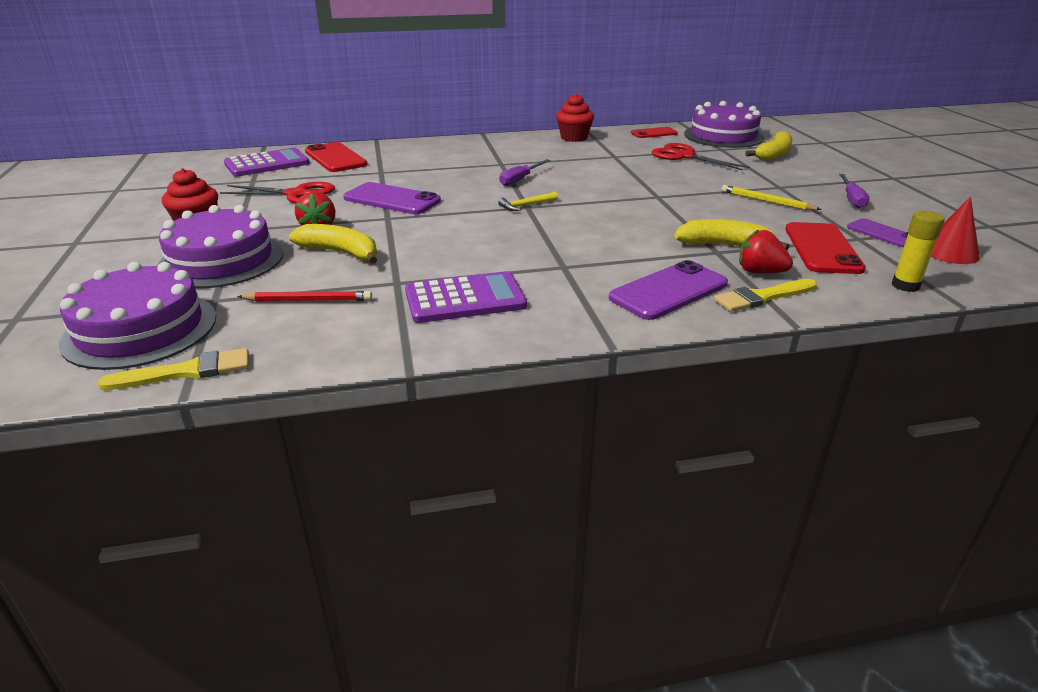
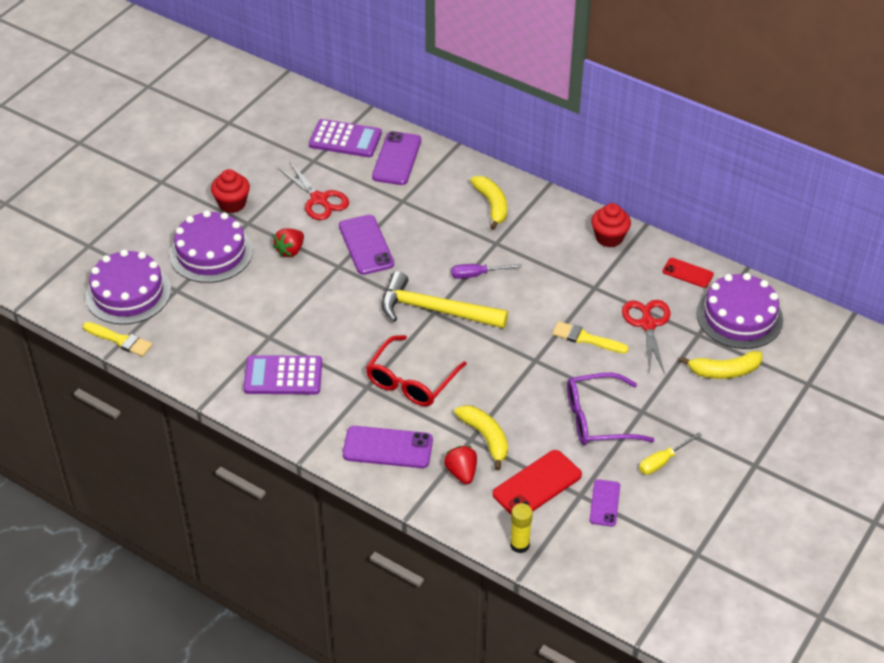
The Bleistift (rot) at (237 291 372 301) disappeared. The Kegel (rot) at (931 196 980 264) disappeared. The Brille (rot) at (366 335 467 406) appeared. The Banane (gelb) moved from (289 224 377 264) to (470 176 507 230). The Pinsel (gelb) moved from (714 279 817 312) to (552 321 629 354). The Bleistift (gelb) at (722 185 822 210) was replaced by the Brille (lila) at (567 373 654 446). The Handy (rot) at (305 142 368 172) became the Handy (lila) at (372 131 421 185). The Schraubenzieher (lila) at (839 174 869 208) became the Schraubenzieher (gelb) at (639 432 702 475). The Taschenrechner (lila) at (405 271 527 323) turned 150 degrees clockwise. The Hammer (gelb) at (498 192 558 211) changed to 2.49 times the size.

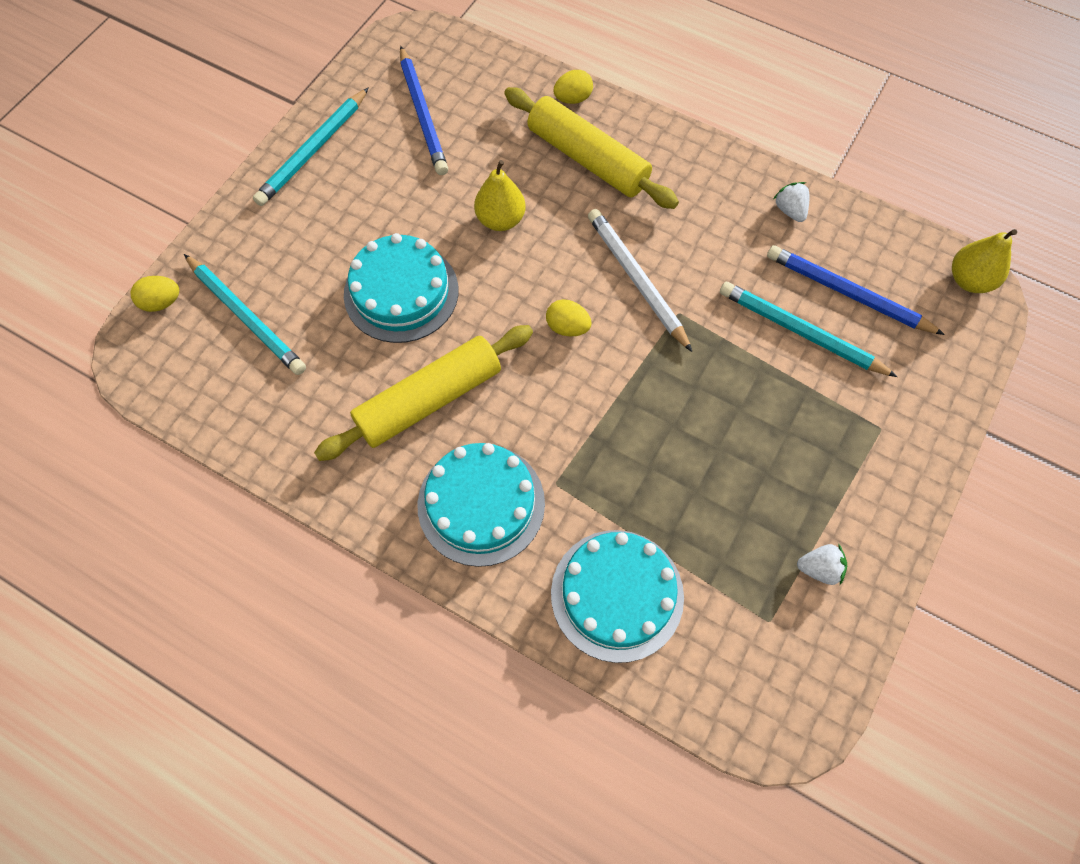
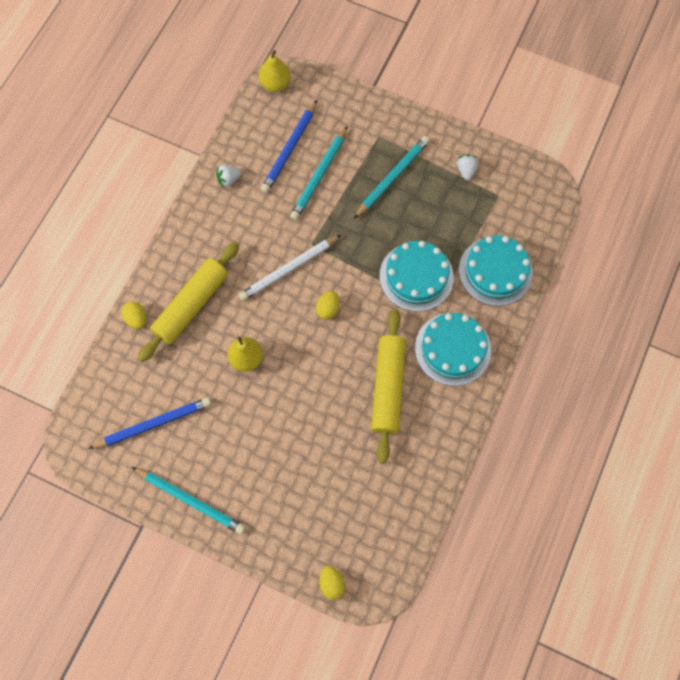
The Bleistift (türkis) moved from (184 254 306 375) to (354 136 430 219). The Kuchen (türkis) moved from (344 233 458 343) to (380 241 454 312). The Nudelholz (gelb) at (314 325 533 461) turned 45 degrees clockwise.

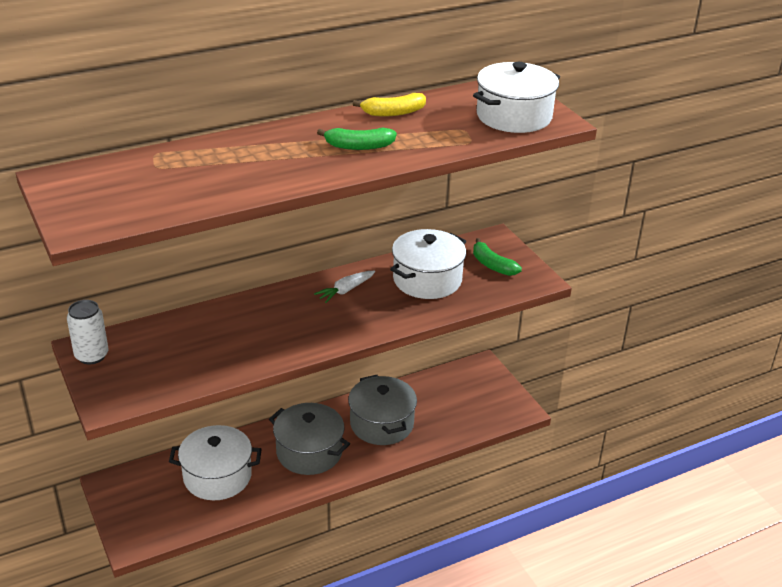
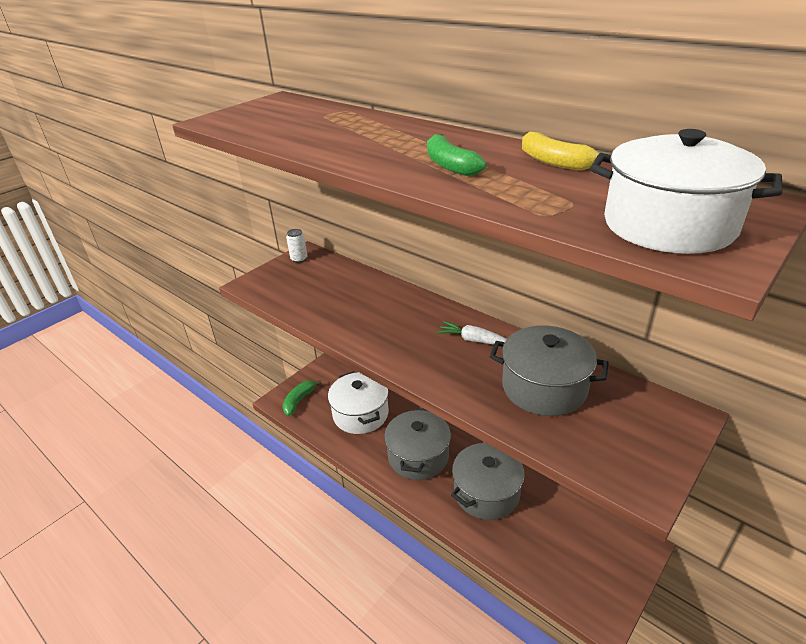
The Banane (grün) moved from (473 238 522 276) to (282 380 321 416). The Kochtopf (weiß) at (390 229 466 299) became the Kochtopf (grau) at (489 326 609 416). The Dose (weiß) at (67 300 109 365) changed to 0.66 times the size.

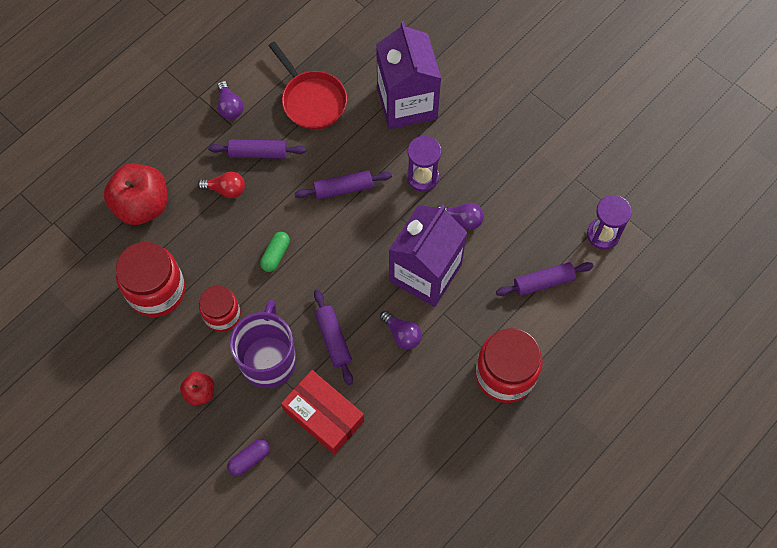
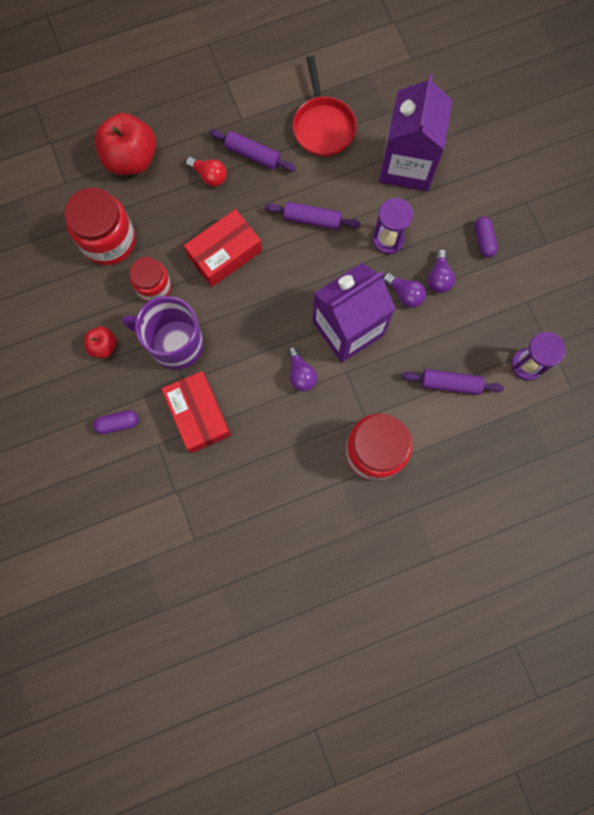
The Nudelholz (lila) at (314 289 353 385) disappeared. The Kapsel (lila) at (475 216 498 258) appeared. The Glühbirne (lila) moved from (217 81 243 120) to (428 249 455 293). The Kapsel (grün) at (260 232 290 272) was replaced by the Schachtel (rot) at (184 209 262 287). The Tasse (lila) at (230 300 296 388) turned 105 degrees counterclockwise.

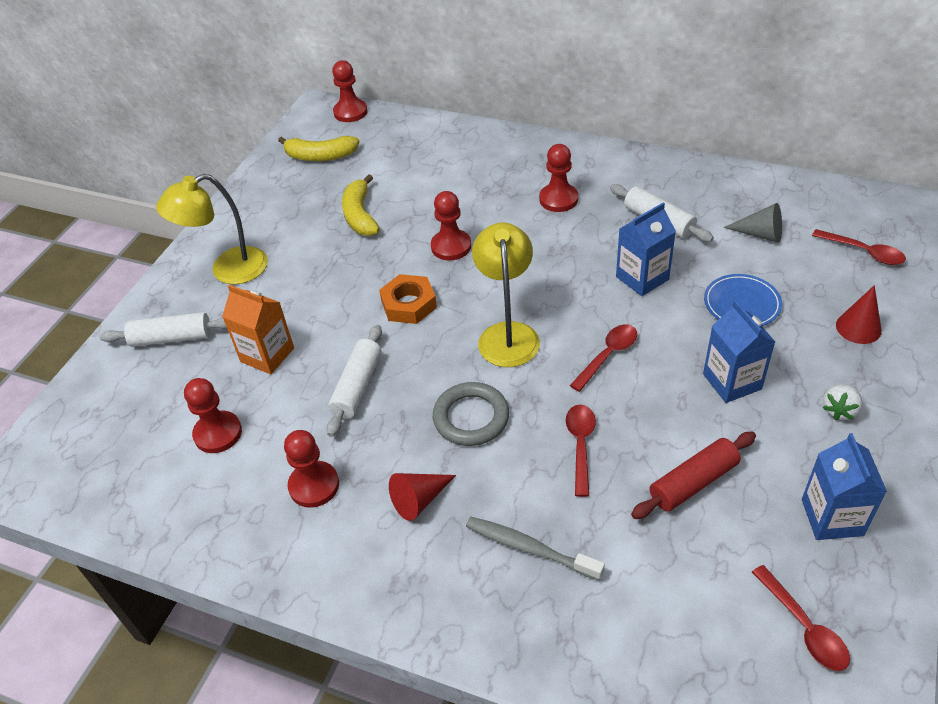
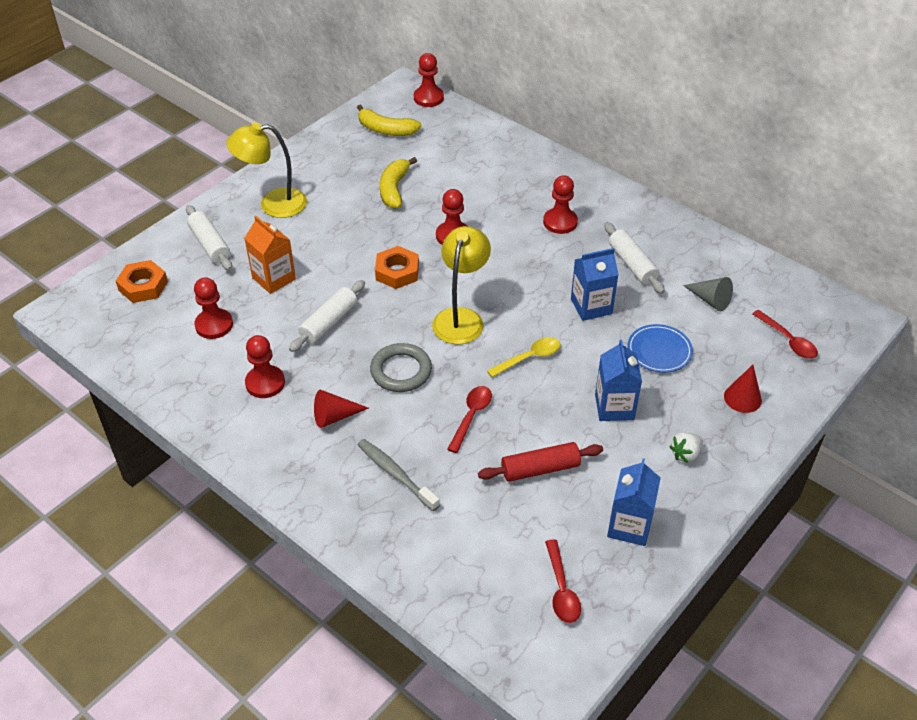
The Sechskantmutter (orange) at (116 260 168 303) appeared. The Löffel (rot) at (570 325 637 392) became the Löffel (gelb) at (487 337 560 377). The Nudelholz (weiß) at (100 312 227 347) turned 45 degrees clockwise.

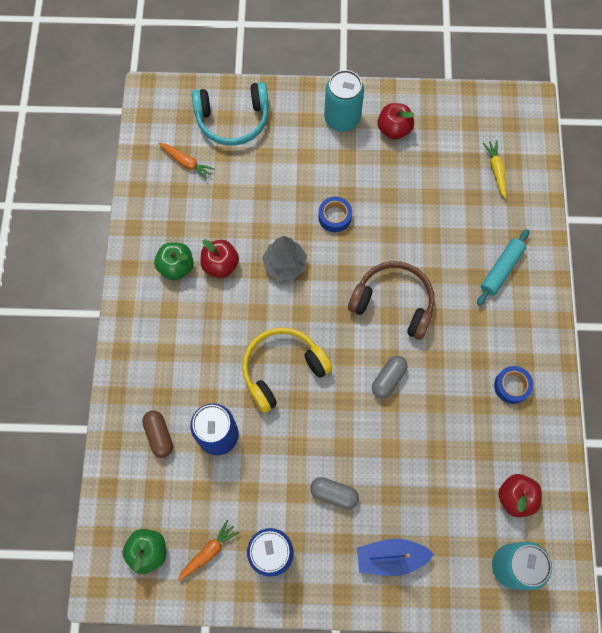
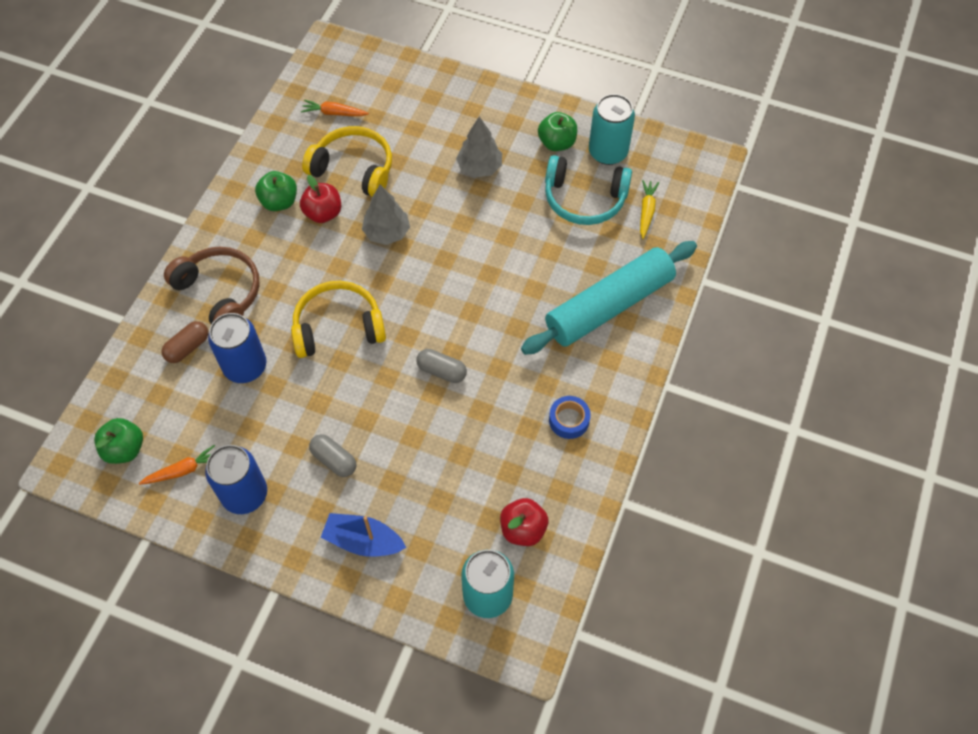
The Klebeband (blau) at (318 197 352 232) disappeared. The Kopfhörer (gelb) at (302 126 392 197) appeared. The Baum (grau) at (456 117 502 177) appeared. The Kopfhörer (türkis) moved from (192 82 269 146) to (545 155 632 225). The Dose (türkis) moved from (324 70 364 132) to (589 94 635 165). The Kopfhörer (braun) moved from (348 261 434 340) to (164 247 260 324). The Apfel (rot) at (377 103 415 140) became the Apfel (grün) at (538 112 577 151). The Kapsel (braun) at (142 410 173 458) turned 45 degrees clockwise. The Karotte (orange) at (158 143 215 180) turned 135 degrees clockwise. The Kapsel (grau) at (372 356 408 399) turned 60 degrees clockwise. The Nudelholz (türkis) at (477 229 529 306) changed to 1.99 times the size.

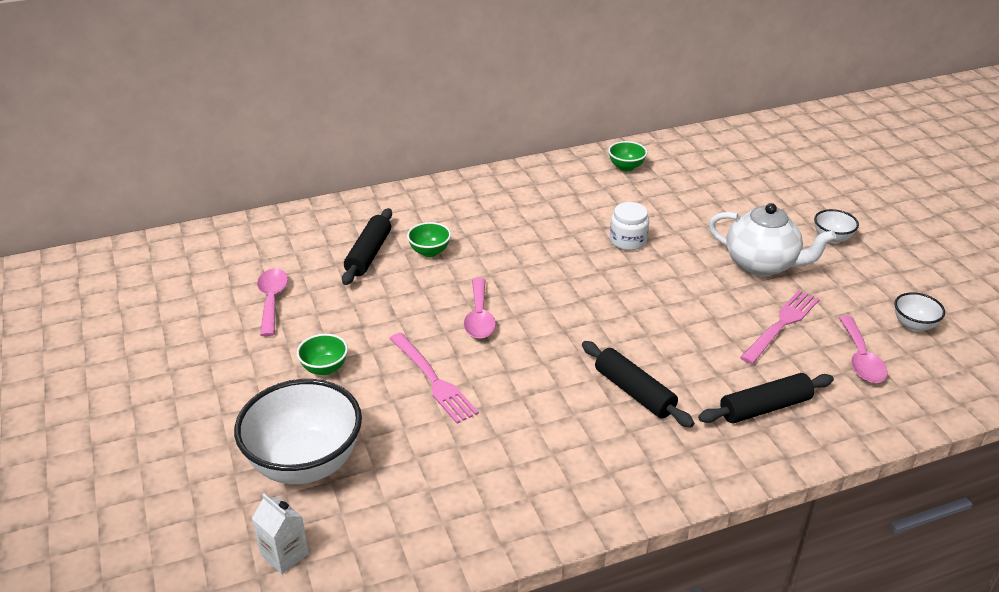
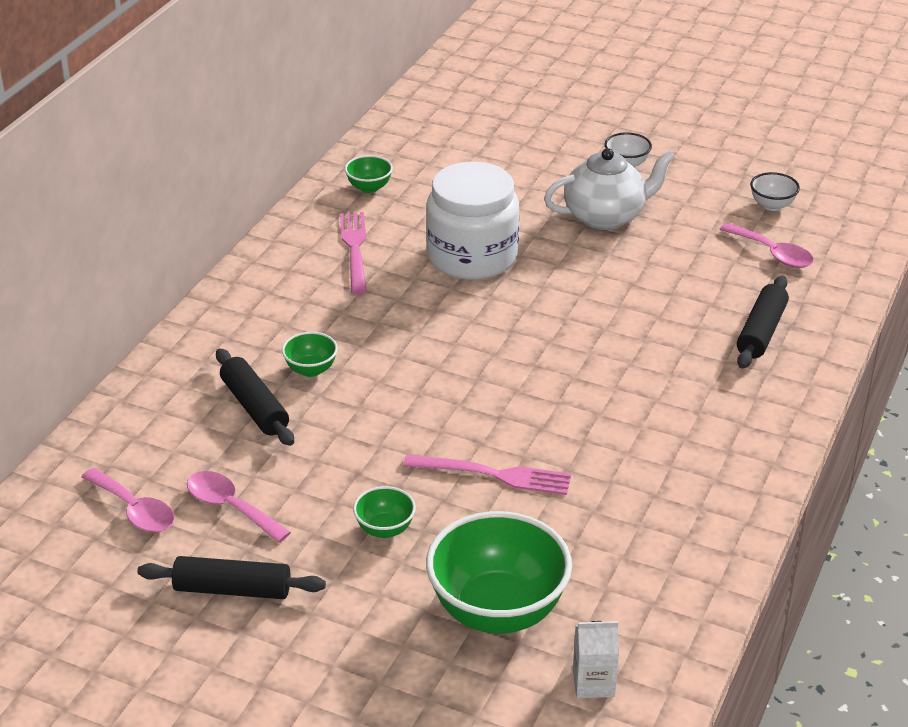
The Löffel (rosa) moved from (464 278 496 339) to (82 468 175 532). The Nudelholz (schwarz) moved from (582 341 694 428) to (137 556 326 599). The Gabel (rosa) moved from (740 290 820 364) to (340 212 367 295). The Schüssel (weiß) at (234 379 362 484) became the Schüssel (grün) at (426 511 572 634). The Einmachglas (weiß) at (610 202 649 250) changed to 2.05 times the size.

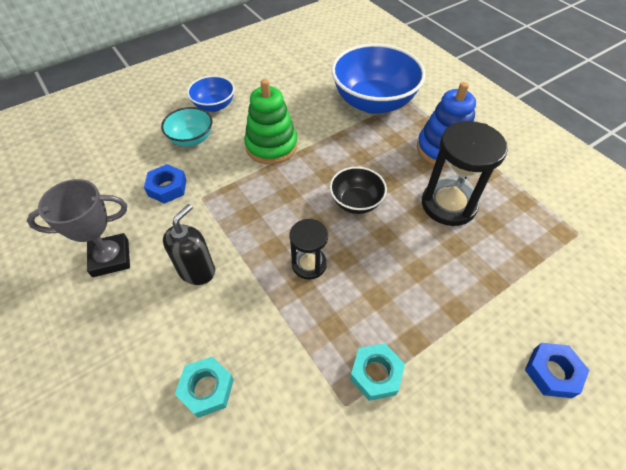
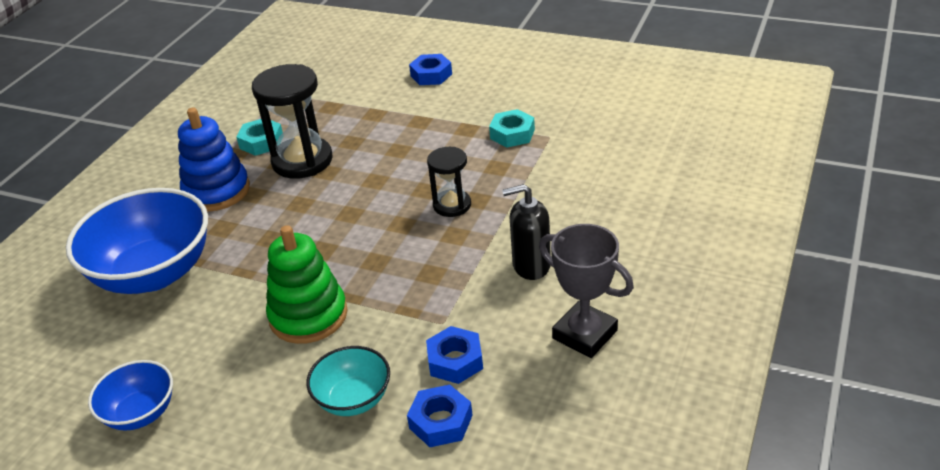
The Schüssel (schwarz) at (330 167 387 214) disappeared. The Sechskantmutter (blau) at (407 384 473 447) appeared. The Sechskantmutter (türkis) moved from (175 357 234 418) to (236 119 283 156). The Schüssel (blau) moved from (187 76 235 112) to (88 360 173 431).

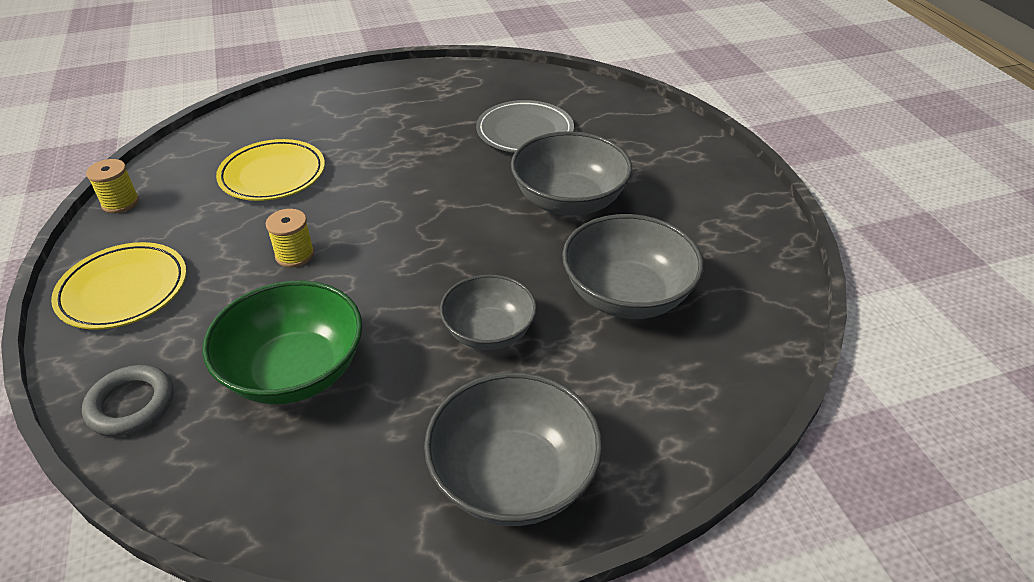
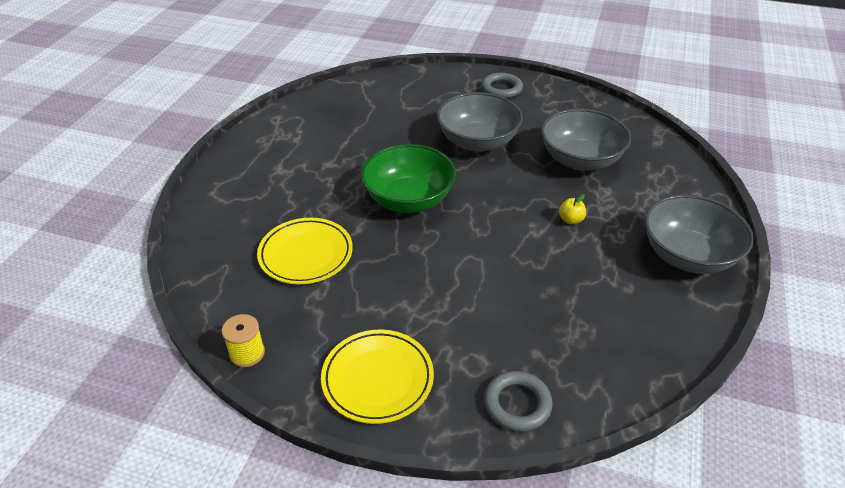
The Garnrolle (gelb) at (266 209 314 267) disappeared. The Teller (grau) at (476 100 574 153) disappeared. The Ring (grau) at (481 73 523 98) appeared. The Schüssel (grün) moved from (202 280 363 404) to (361 144 456 213). The Schüssel (grau) at (440 274 537 350) was replaced by the Apfel (gelb) at (559 194 586 224).

